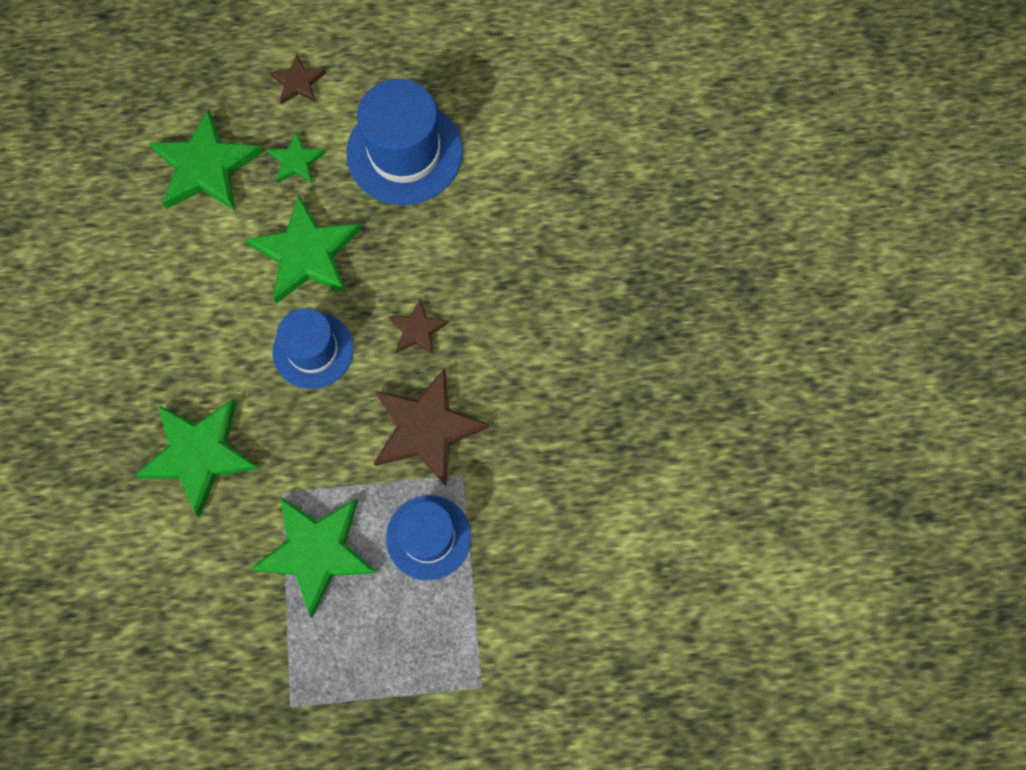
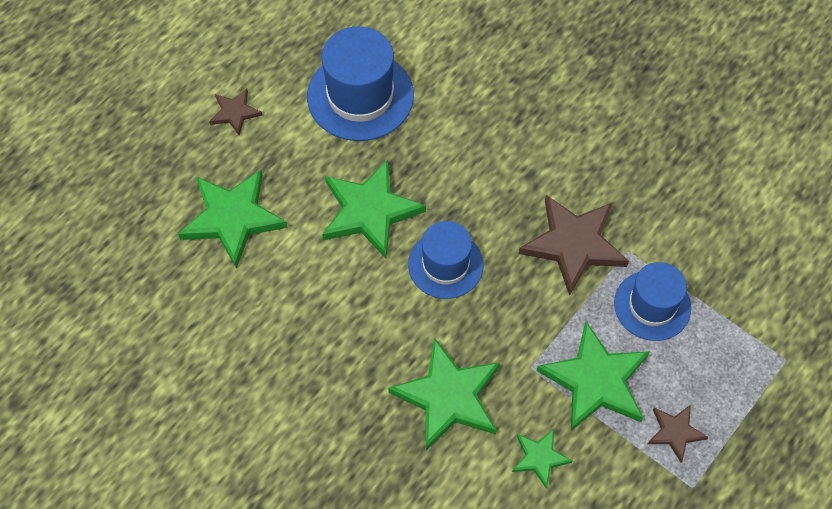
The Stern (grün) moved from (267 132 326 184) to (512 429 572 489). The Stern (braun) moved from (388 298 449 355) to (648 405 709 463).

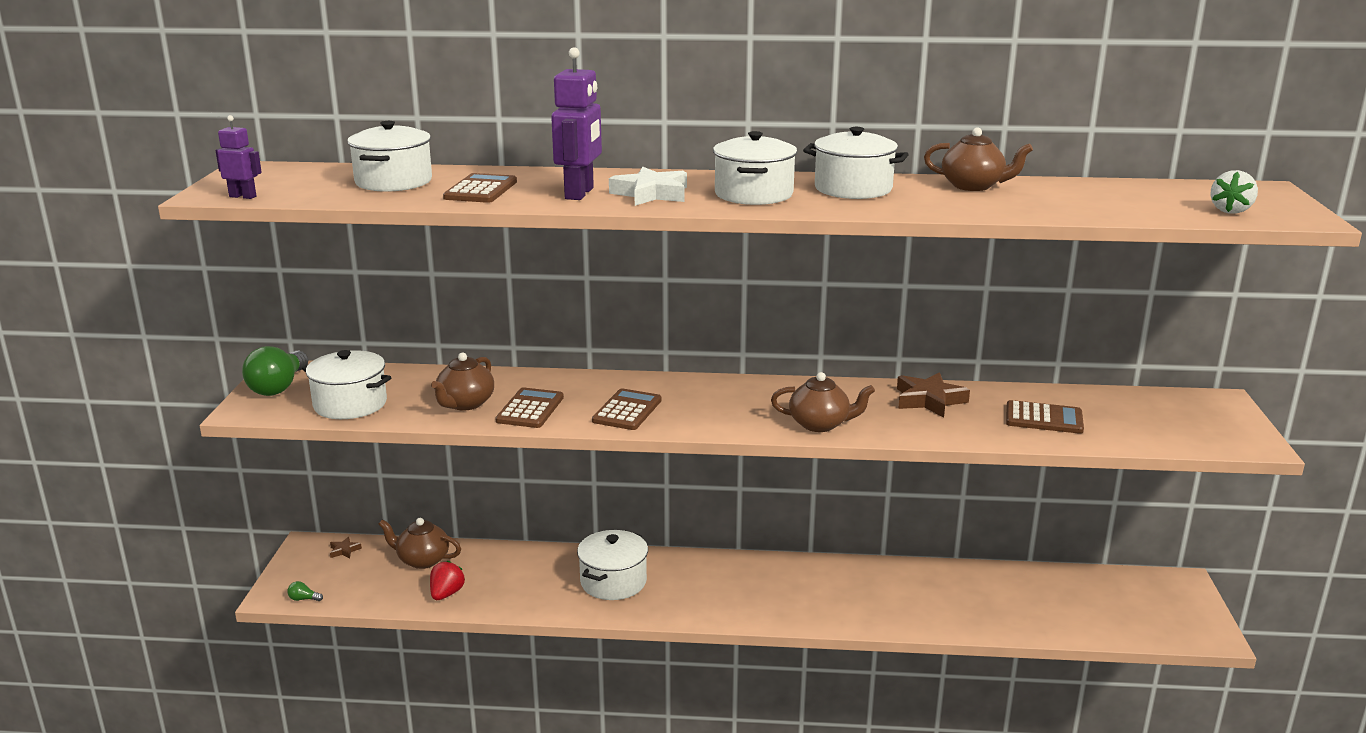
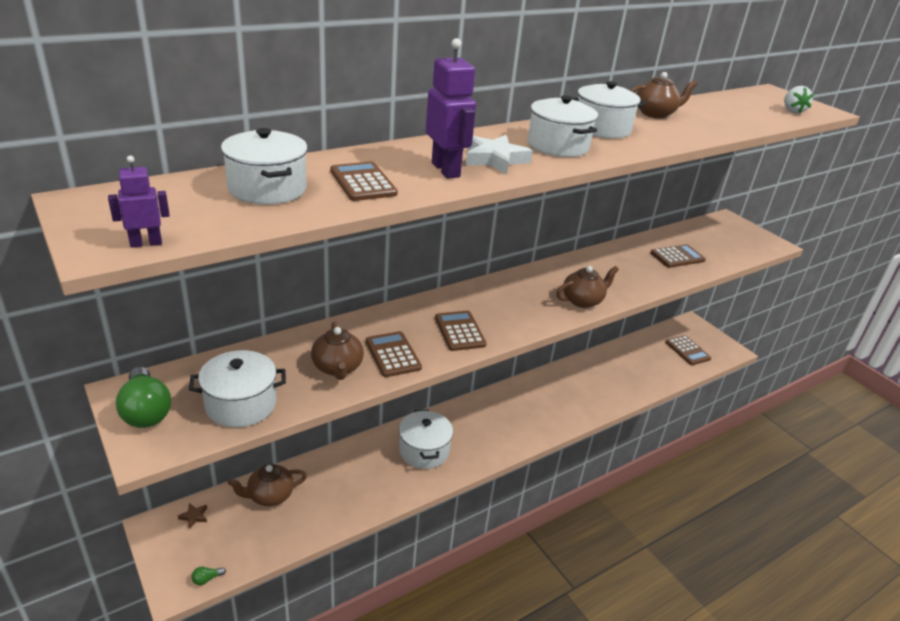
The Erdbeere (rot) at (430 561 465 600) disappeared. The Stern (braun) at (897 372 970 418) disappeared. The Taschenrechner (braun) at (665 335 711 365) appeared.

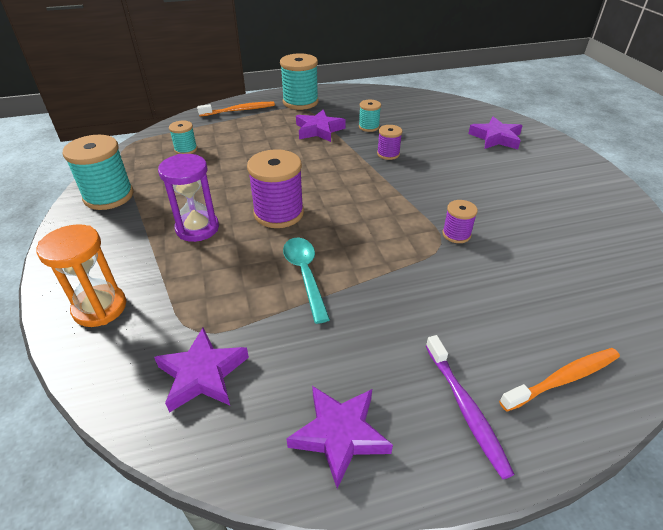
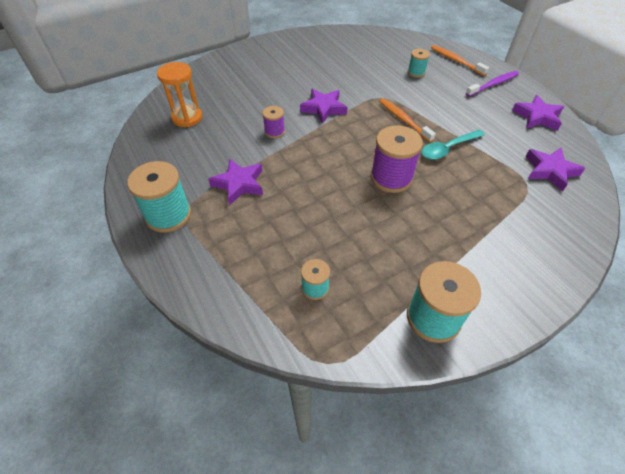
The Sanduhr (lila) at (158 154 219 242) disappeared. The Garnrolle (lila) at (442 200 478 243) disappeared. The Sanduhr (orange) moved from (37 224 126 327) to (157 62 202 127). The Zahnbürste (orange) moved from (197 102 275 116) to (379 98 436 142). The Garnrolle (türkis) moved from (359 100 381 132) to (408 49 430 78). The Stern (lila) moved from (468 116 522 149) to (300 89 348 124).

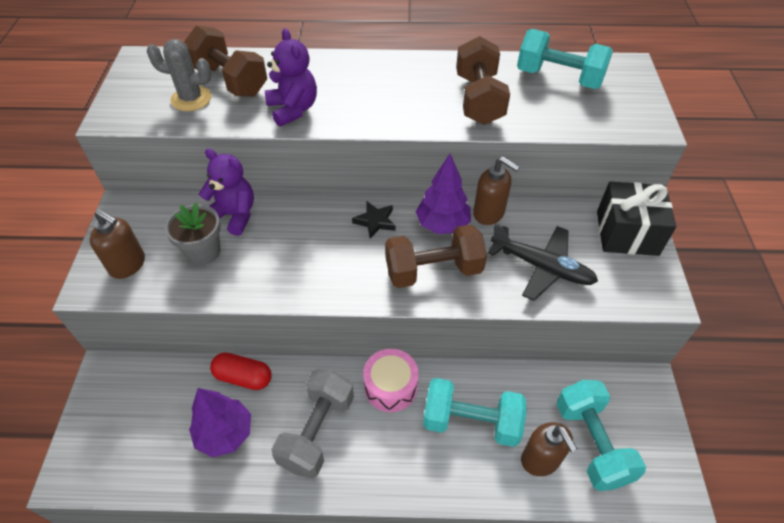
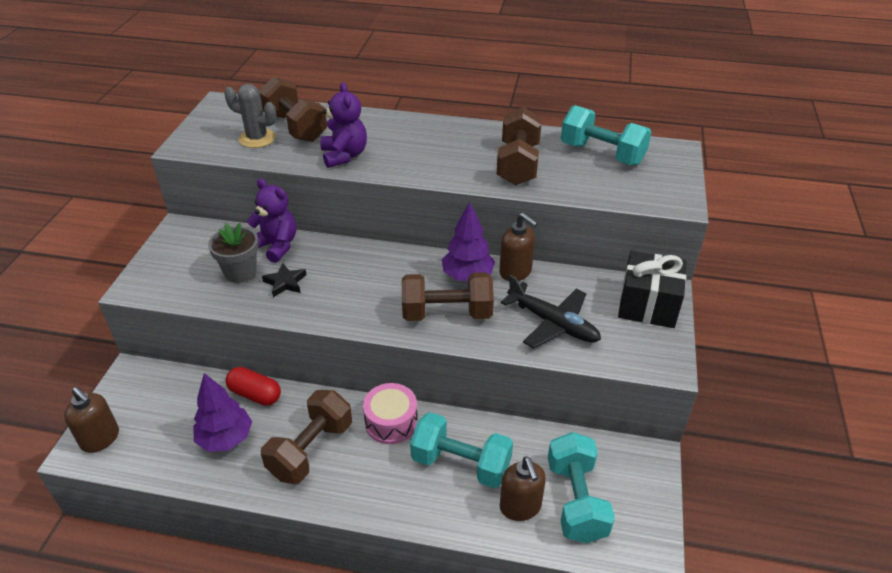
The Seifenspender (braun) moved from (90 210 145 279) to (64 387 119 453). The Stern (schwarz) moved from (352 201 395 238) to (262 263 306 297). The Hantel (grau) at (271 369 354 478) became the Hantel (braun) at (261 390 352 484).

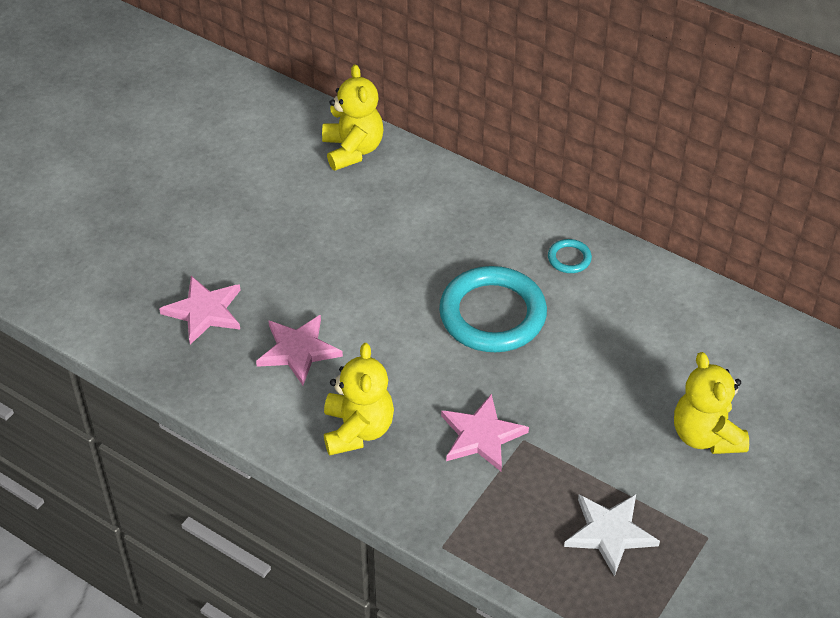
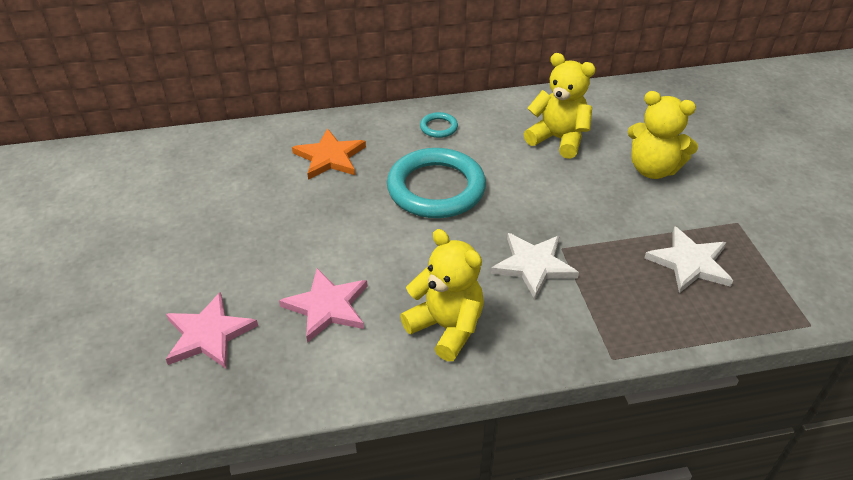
The Stern (orange) at (292 128 366 180) appeared. The Teddybär (gelb) moved from (322 64 384 171) to (524 53 596 159). The Stern (rosa) at (441 394 529 472) became the Stern (weiß) at (491 233 579 299).

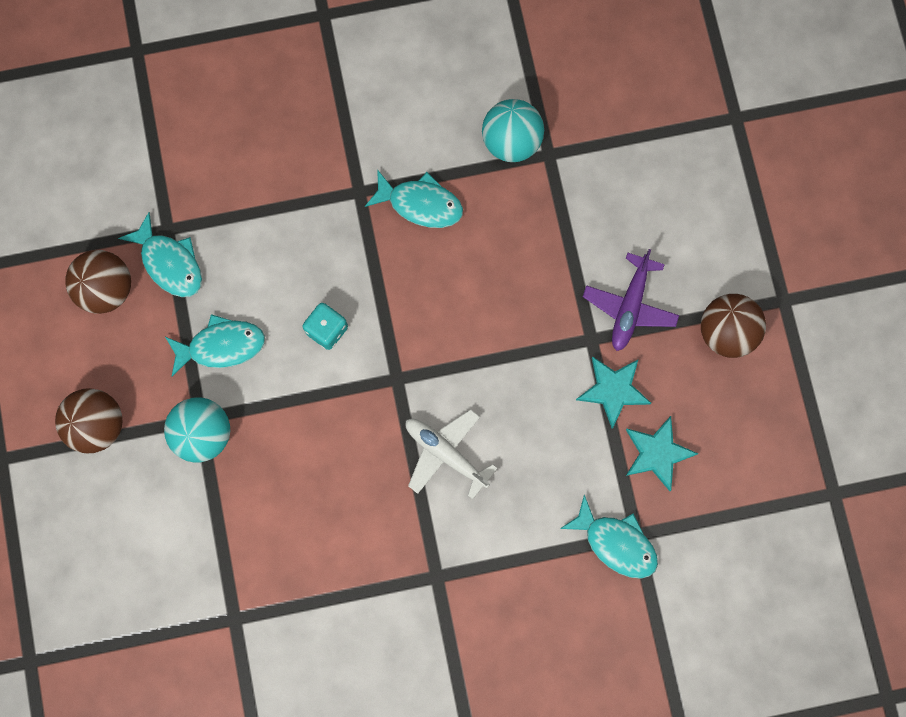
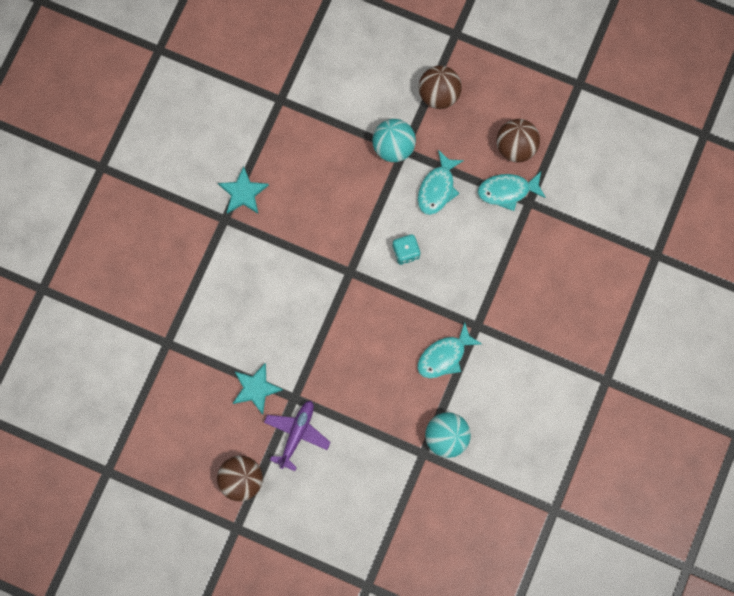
The Flugzeug (weiß) at (406 409 498 499) disappeared. The Fisch (türkis) at (560 495 658 579) disappeared. The Stern (türkis) moved from (626 416 698 491) to (218 166 269 214). The Flugzeug (lila) at (583 249 679 351) turned 60 degrees clockwise.

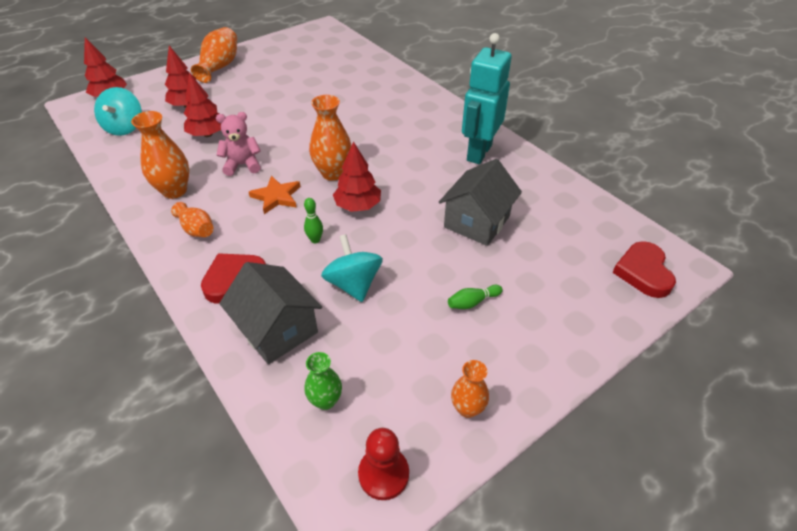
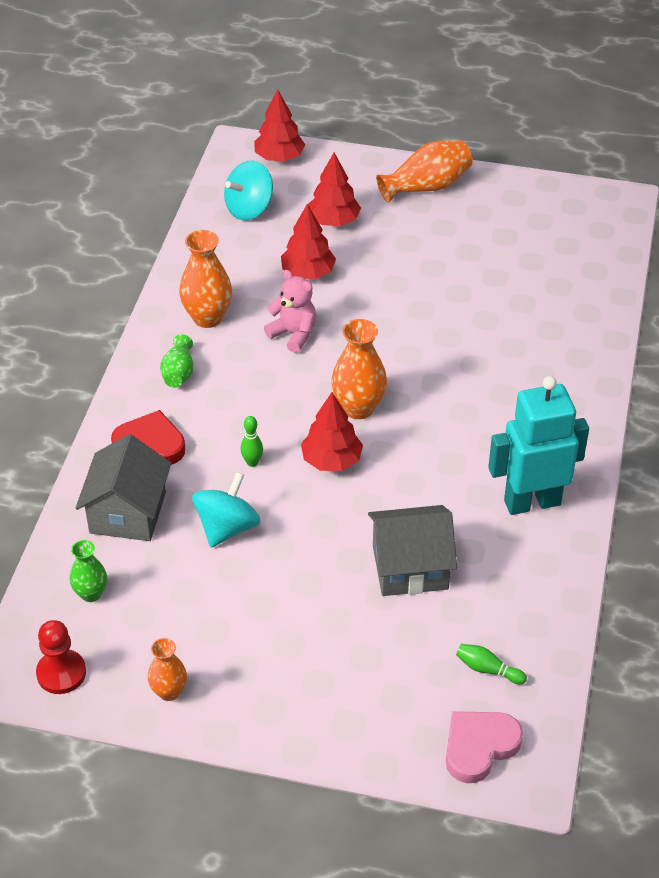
The Stern (orange) at (249 176 301 214) disappeared. The Bowlingkegel (grün) moved from (448 285 503 309) to (456 644 527 684). The Vase (orange) at (171 202 214 237) became the Vase (grün) at (160 334 193 388). The Herz (rot) at (612 241 676 298) became the Herz (rosa) at (446 711 523 783).

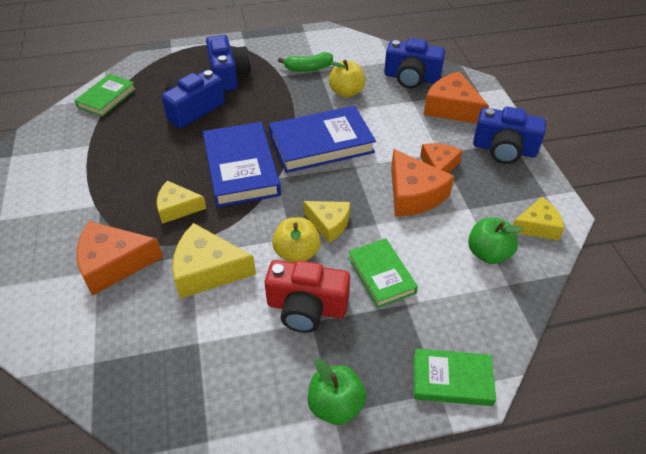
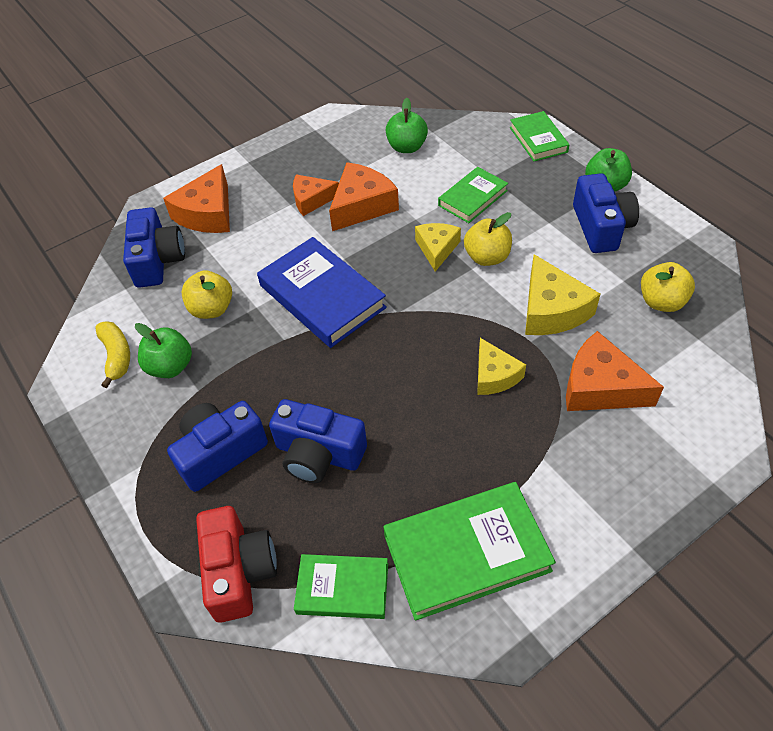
The Buch (blau) at (203 122 281 207) disappeared. The Käse (gelb) at (513 197 564 240) disappeared. The Banane (gelb) at (95 321 130 388) appeared. The Buch (grün) at (383 482 556 621) appeared. The Apfel (gelb) at (641 262 695 312) appeared. The Kamera (rot) moved from (265 260 350 333) to (196 506 277 623). The Kamera (blau) moved from (473 107 546 164) to (573 173 639 253). The Banane (grün) at (278 52 333 72) was replaced by the Apfel (grün) at (135 323 192 378). The Käse (orange) at (76 221 163 296) turned 150 degrees clockwise.

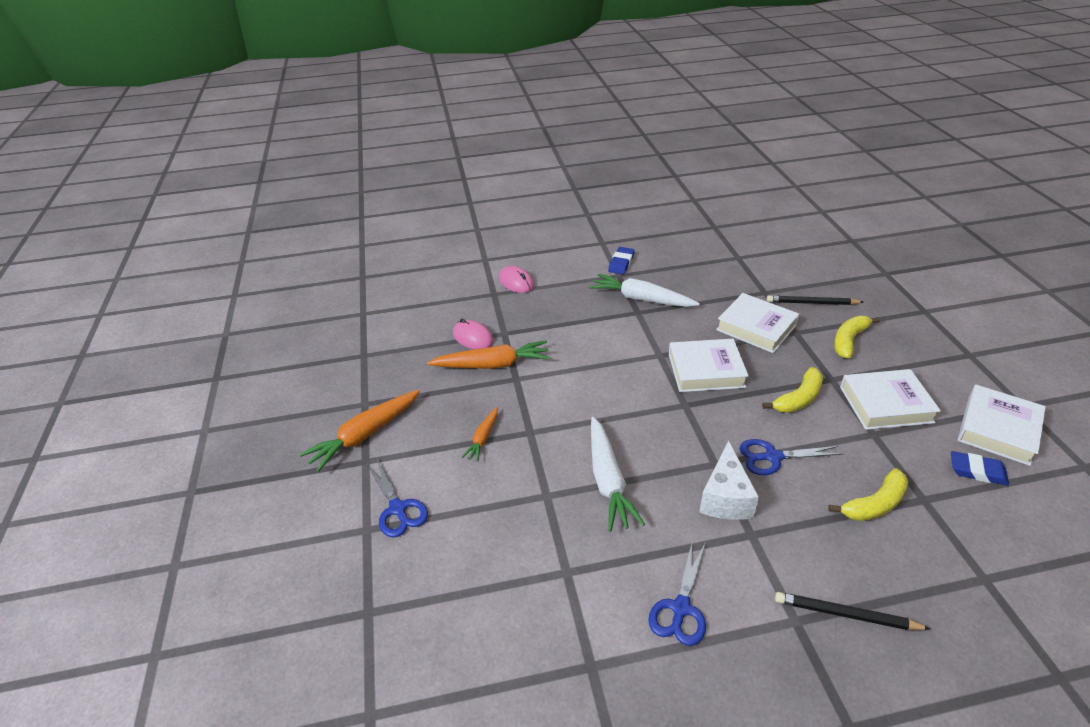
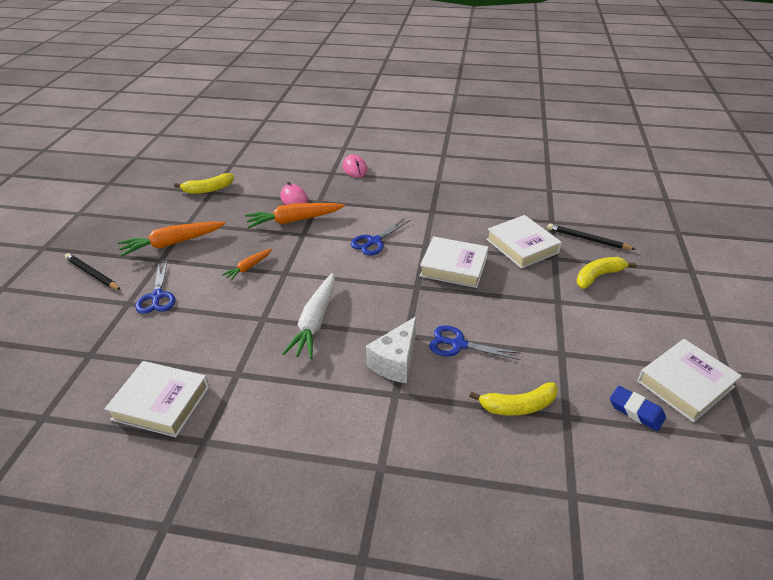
The Karotte (weiß) at (590 274 700 307) disappeared. The Radiergummi (blau) at (608 247 635 274) disappeared. The Schere (blau) moved from (648 543 706 646) to (351 218 410 255). The Banane (gelb) moved from (762 367 823 413) to (174 173 234 194). The Bleistift (schwarz) moved from (775 592 931 630) to (65 253 121 290). The Buch (weiß) moved from (840 369 941 430) to (104 361 209 437). The Karotte (orange) at (427 340 551 369) turned 150 degrees clockwise.

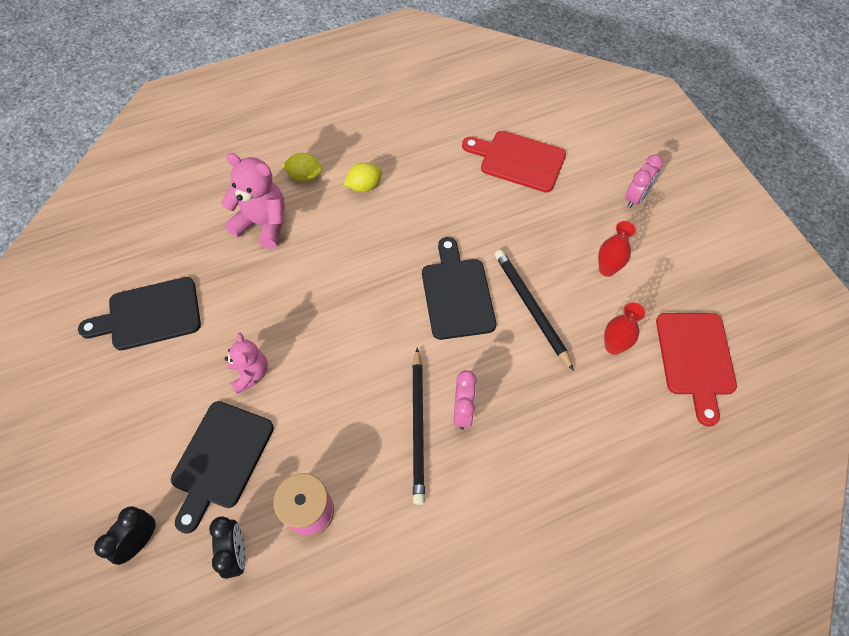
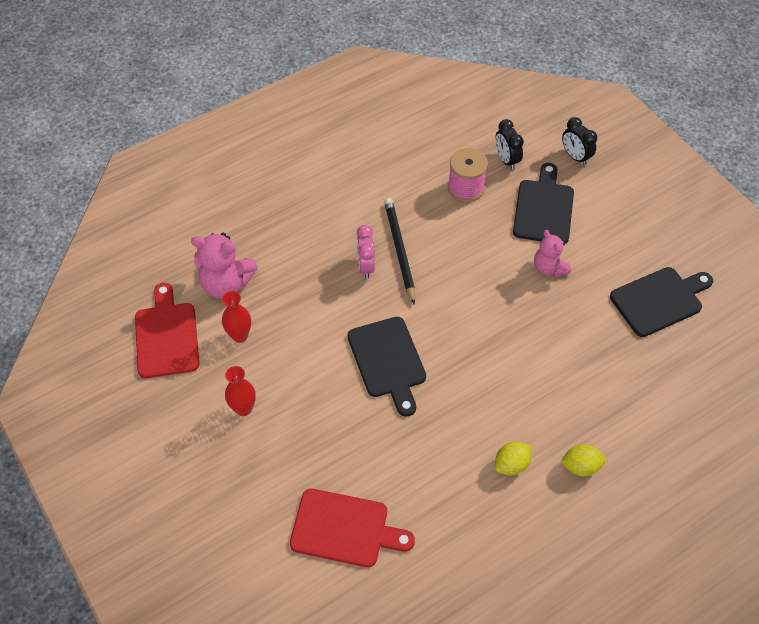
The Bleistift (schwarz) at (495 250 574 371) disappeared. The Wecker (rosa) at (625 155 663 208) disappeared. The Teddybär (rosa) moved from (221 153 285 249) to (191 233 258 299). The Wecker (schwarz) at (94 506 156 565) turned 120 degrees clockwise.

